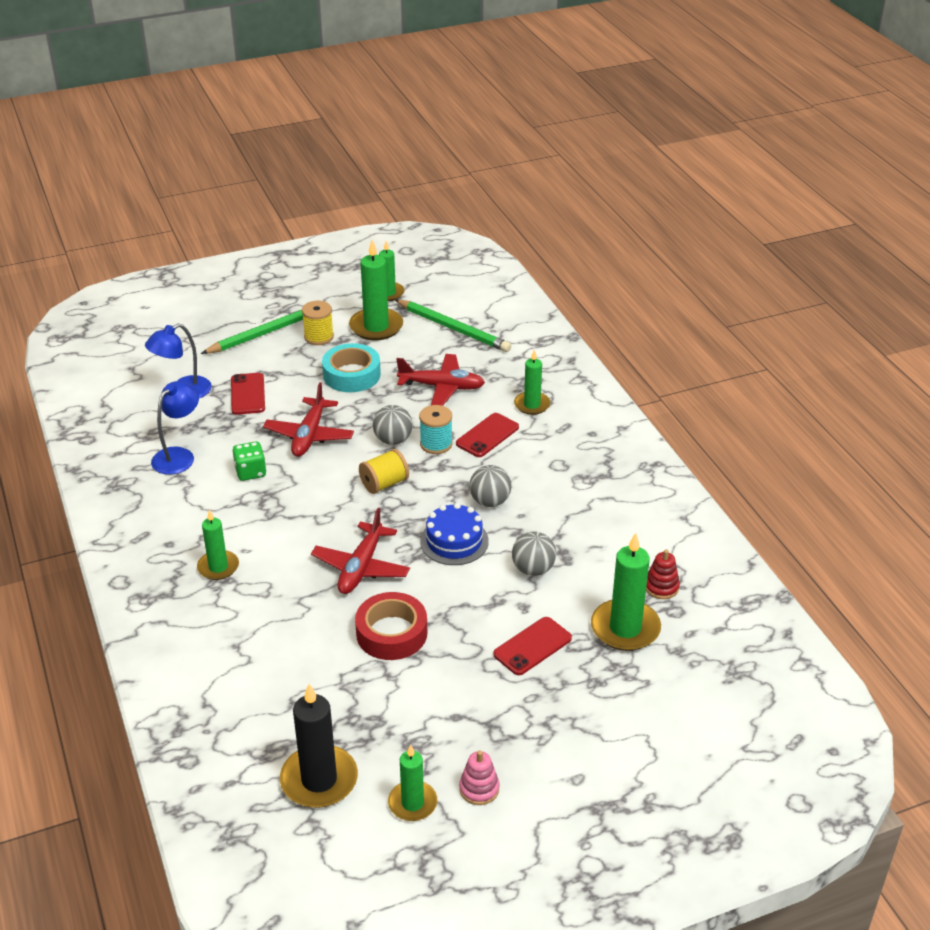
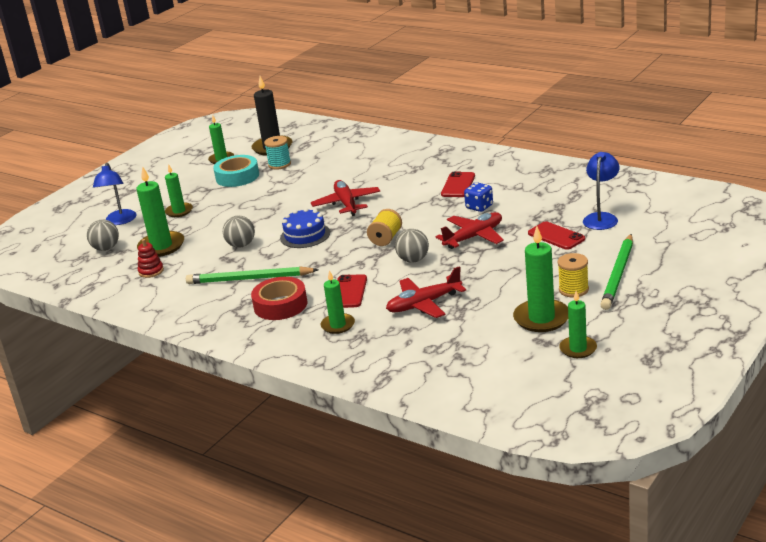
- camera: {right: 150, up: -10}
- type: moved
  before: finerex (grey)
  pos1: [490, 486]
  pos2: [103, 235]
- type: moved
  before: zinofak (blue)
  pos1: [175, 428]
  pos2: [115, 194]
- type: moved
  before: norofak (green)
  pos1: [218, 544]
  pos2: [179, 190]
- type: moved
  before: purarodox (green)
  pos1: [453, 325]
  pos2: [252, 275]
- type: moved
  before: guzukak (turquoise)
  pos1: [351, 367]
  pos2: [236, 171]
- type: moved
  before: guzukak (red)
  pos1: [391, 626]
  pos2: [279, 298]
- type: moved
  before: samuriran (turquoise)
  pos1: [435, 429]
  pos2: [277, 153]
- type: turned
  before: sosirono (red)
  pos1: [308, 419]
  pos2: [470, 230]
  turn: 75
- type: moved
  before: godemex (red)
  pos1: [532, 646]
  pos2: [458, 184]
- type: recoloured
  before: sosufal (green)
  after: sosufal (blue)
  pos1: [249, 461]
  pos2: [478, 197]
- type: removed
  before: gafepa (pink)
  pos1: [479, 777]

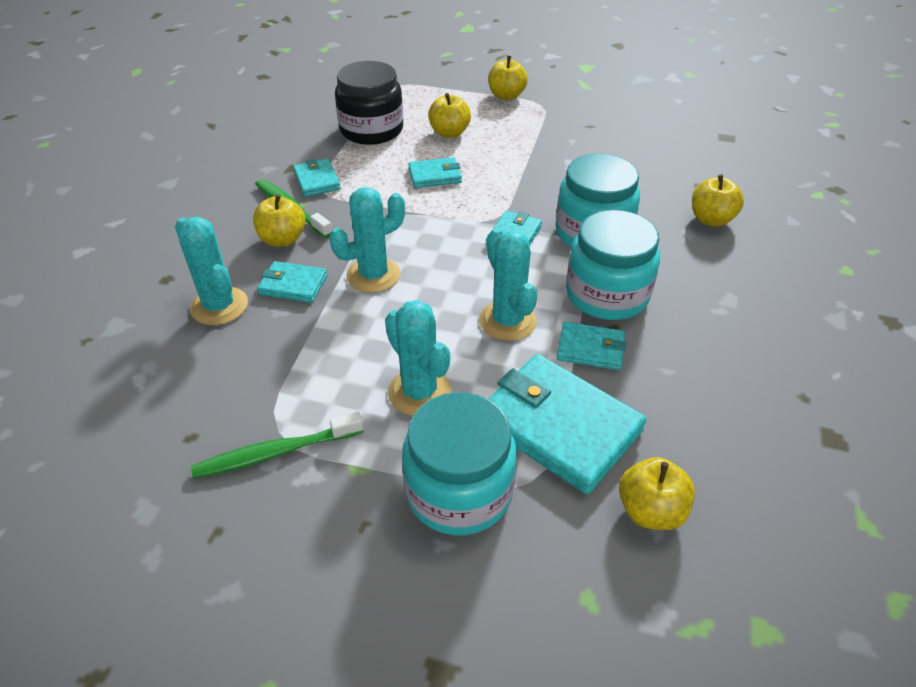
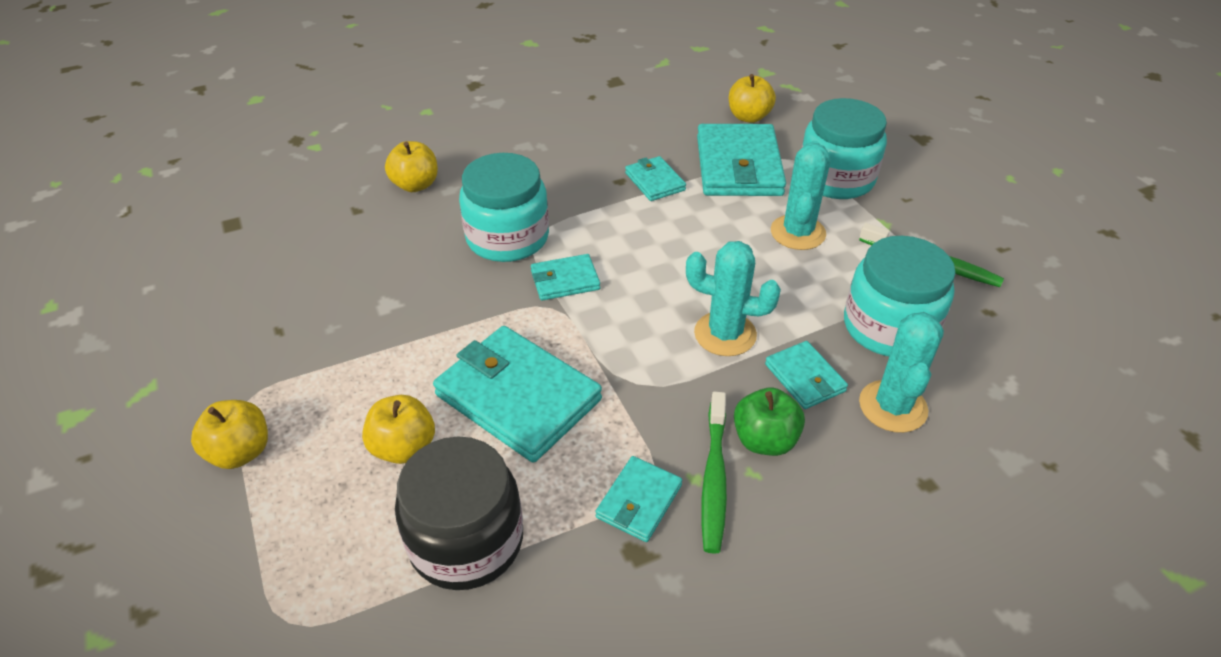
- camera: {right: -130, up: 0}
- type: resized
  before: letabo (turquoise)
  pos1: [435, 172]
  pos2: [517, 394]
  scale: 1.95
- type: recoloured
  before: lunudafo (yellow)
  after: lunudafo (green)
  pos1: [279, 220]
  pos2: [769, 422]
- type: moved
  before: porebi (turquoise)
  pos1: [613, 265]
  pos2: [900, 296]
- type: removed
  before: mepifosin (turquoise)
  pos1: [508, 284]

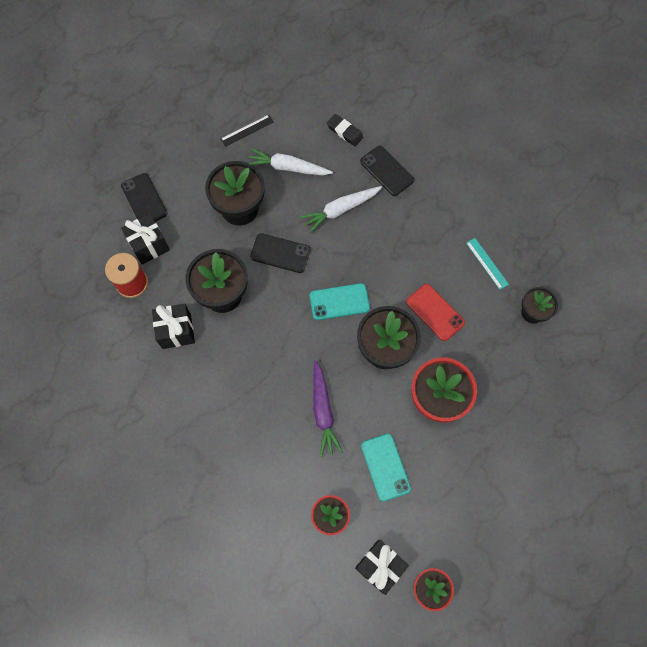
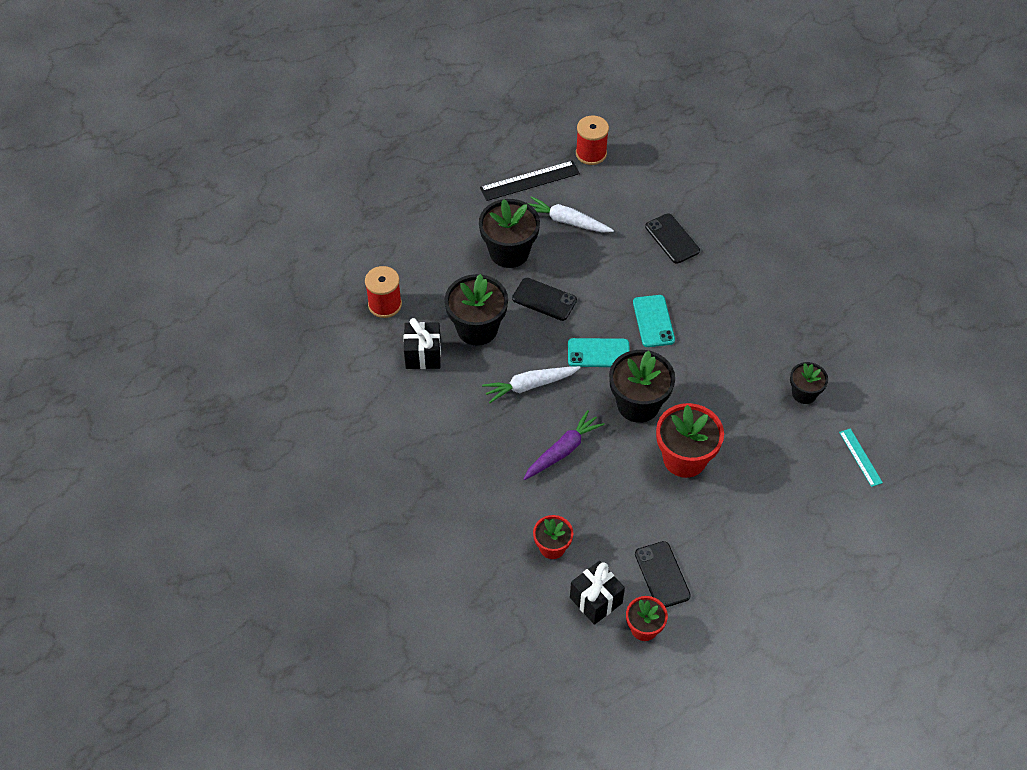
- camera: {right: 10, up: -15}
- type: resized
  before: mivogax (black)
  pos1: [246, 130]
  pos2: [530, 180]
  scale: 1.68
- type: moved
  before: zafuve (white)
  pos1: [341, 209]
  pos2: [531, 384]
- type: turned
  before: zafuve (purple)
  pos1: [328, 408]
  pos2: [564, 445]
  turn: -135
- type: added
  after: samuriran (red)
  pos2: [592, 140]
- type: moved
  before: godemex (turquoise)
  pos1: [386, 468]
  pos2: [654, 321]
- type: moved
  before: godemex (black)
  pos1: [144, 197]
  pos2: [663, 574]
- type: moved
  before: mivogax (turquoise)
  pos1: [487, 264]
  pos2: [861, 457]
- type: removed
  before: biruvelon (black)
  pos1: [145, 239]
- type: removed
  before: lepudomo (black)
  pos1: [345, 130]
- type: removed
  before: godemex (red)
  pos1: [435, 312]

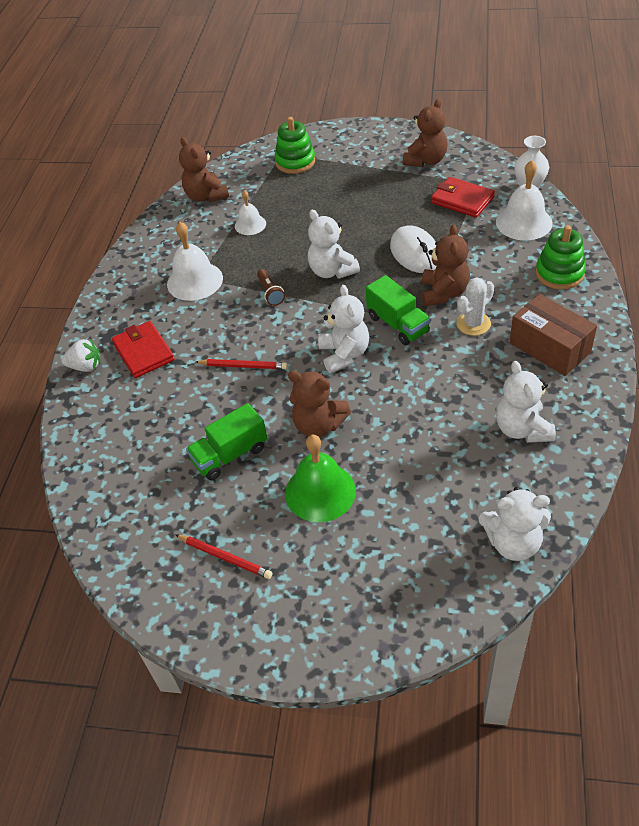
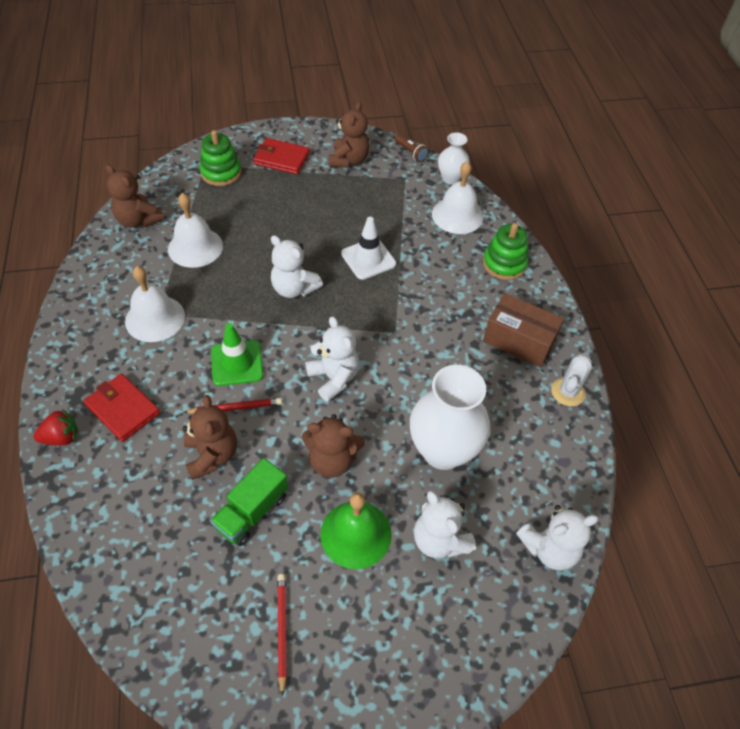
- camera: {right: -25, up: 5}
- type: recoloured
  before: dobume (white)
  after: dobume (red)
  pos1: [81, 355]
  pos2: [55, 427]
- type: resized
  before: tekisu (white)
  pos1: [250, 212]
  pos2: [195, 230]
  scale: 1.68
- type: moved
  before: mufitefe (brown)
  pos1: [446, 265]
  pos2: [210, 437]
- type: added
  after: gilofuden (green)
  pos2: [237, 354]
- type: moved
  before: letabo (red)
  pos1: [463, 197]
  pos2: [281, 156]
- type: turned
  before: purarodox (red)
  pos1: [224, 556]
  pos2: [282, 635]
  turn: -105
- type: replaced
  before: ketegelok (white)
  after: gilofuden (white)
  pos1: [413, 249]
  pos2: [368, 248]
- type: moved
  before: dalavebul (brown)
  pos1: [271, 287]
  pos2: [412, 148]
- type: added
  after: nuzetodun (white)
  pos2: [450, 417]
- type: moved
  before: mufitefe (white)
  pos1: [526, 402]
  pos2: [445, 524]
- type: moved
  before: mepifosin (white)
  pos1: [475, 306]
  pos2: [571, 379]
- type: removed
  before: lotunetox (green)
  pos1: [398, 310]

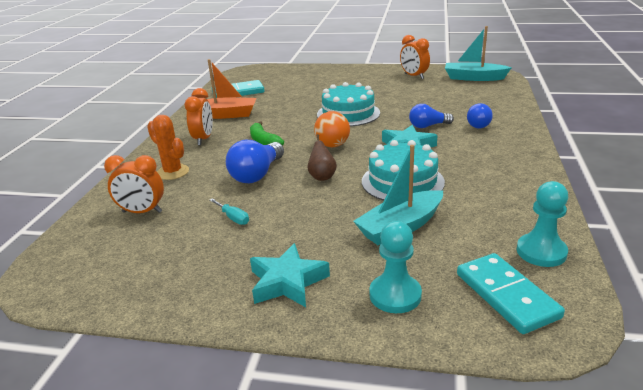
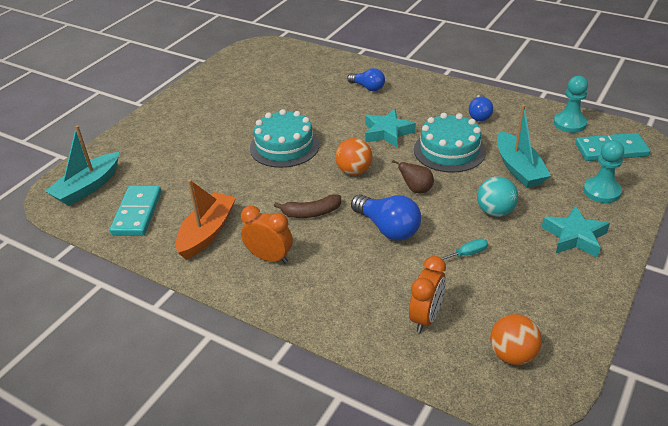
- camera: {right: -70, up: 10}
- type: moved
  before: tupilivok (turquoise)
  pos1: [478, 53]
  pos2: [82, 165]
- type: recoloured
  before: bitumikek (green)
  after: bitumikek (brown)
  pos1: [267, 133]
  pos2: [307, 206]
- type: moved
  before: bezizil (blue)
  pos1: [431, 116]
  pos2: [481, 108]
- type: added
  after: finerex (turquoise)
  pos2: [497, 197]
- type: added
  after: finerex (orange)
  pos2: [516, 339]
- type: removed
  before: mepifosin (orange)
  pos1: [168, 147]
- type: removed
  before: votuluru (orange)
  pos1: [415, 57]

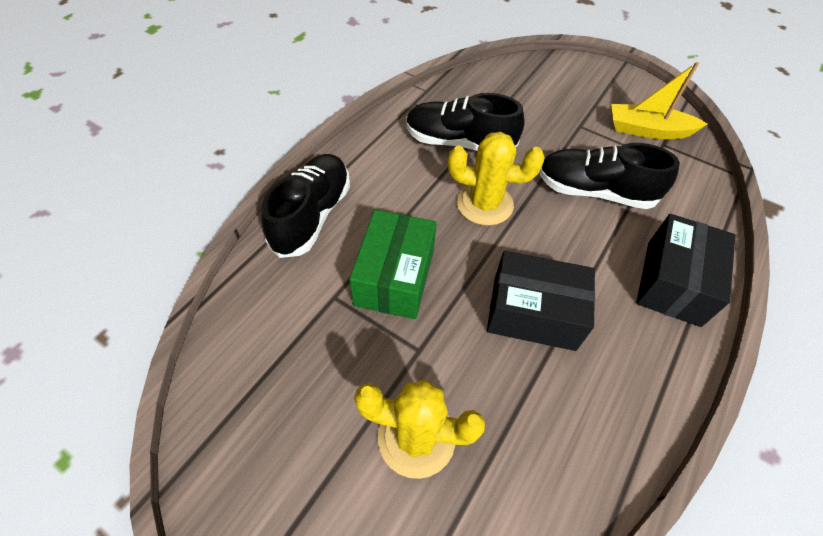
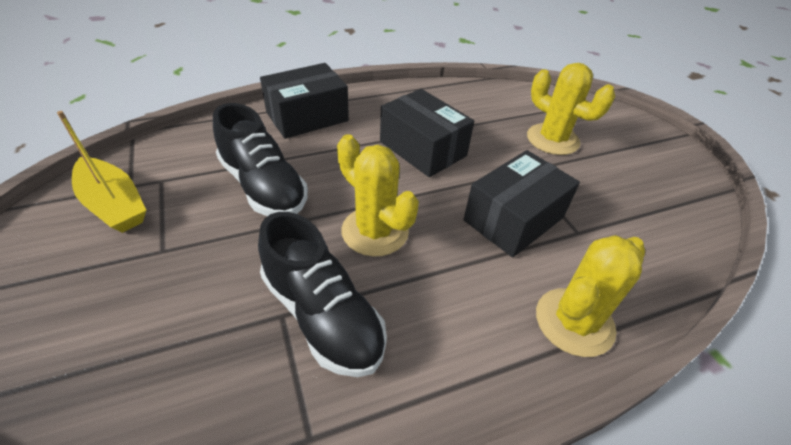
- camera: {right: -145, up: -10}
- type: recoloured
  before: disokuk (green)
  after: disokuk (black)
  pos1: [393, 264]
  pos2: [522, 203]
- type: replaced
  before: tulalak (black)
  after: mepifosin (yellow)
  pos1: [305, 206]
  pos2: [590, 296]

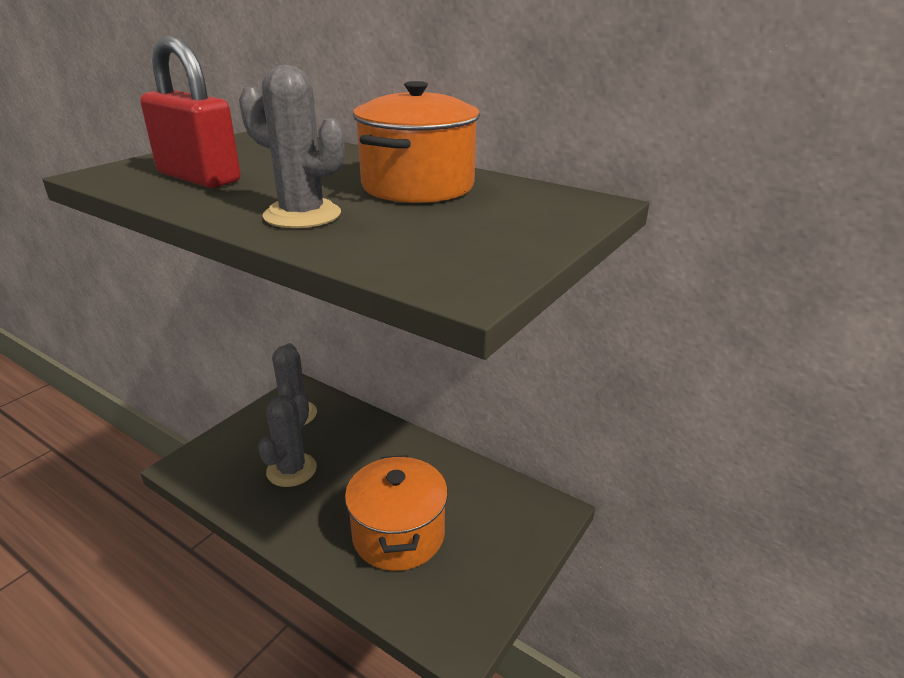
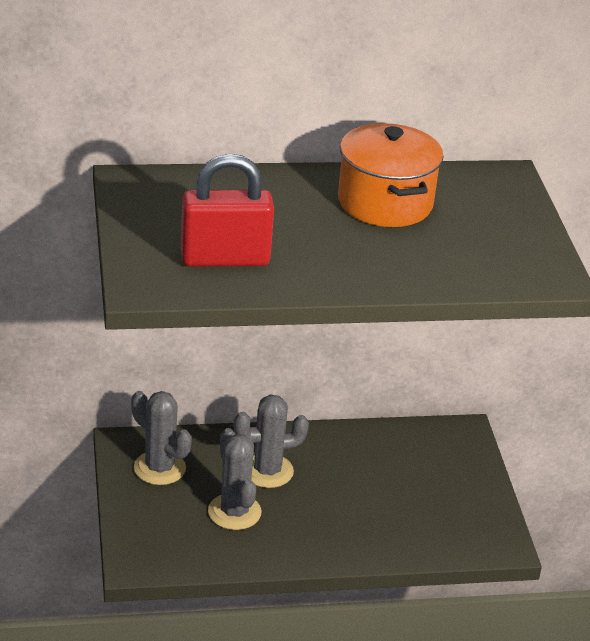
- camera: {right: -45, up: 5}
- type: moved
  before: mepifosin (grey)
  pos1: [291, 146]
  pos2: [271, 441]
- type: removed
  before: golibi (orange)
  pos1: [396, 513]

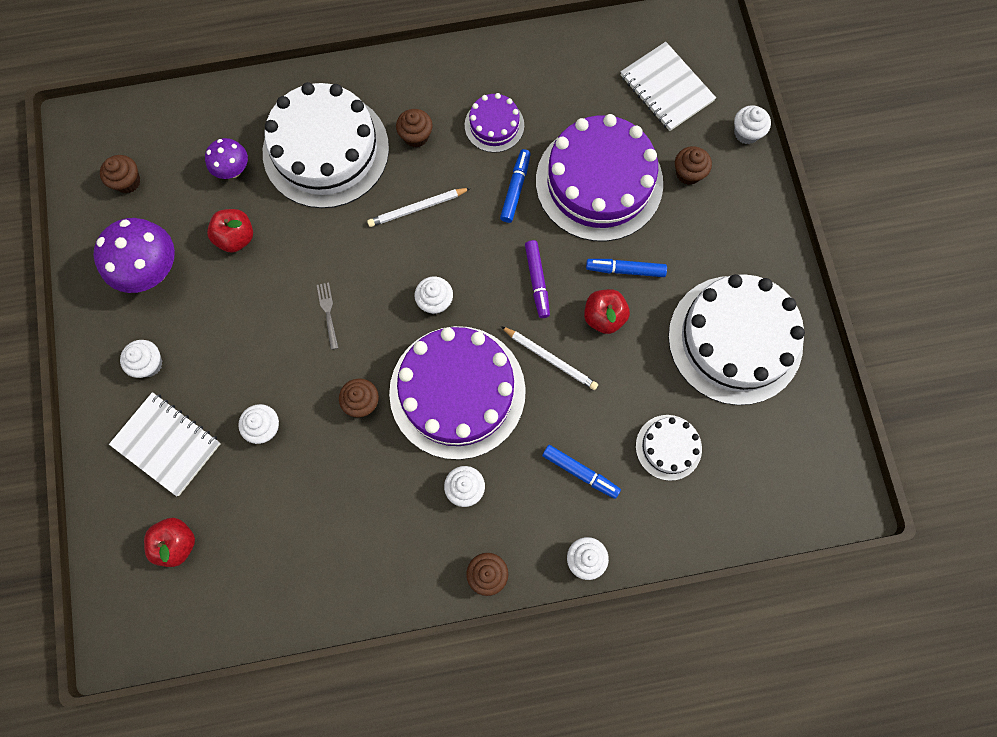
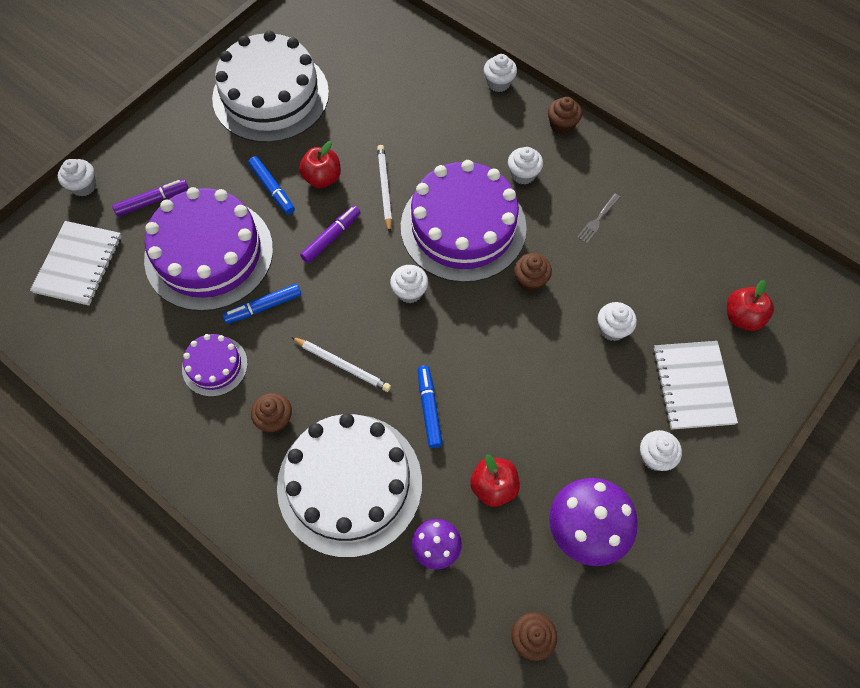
- camera: {right: -130, up: -10}
- type: replaced
  before: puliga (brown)
  after: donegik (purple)
  pos1: [693, 165]
  pos2: [150, 197]
- type: moved
  before: donegik (blue)
  pos1: [581, 472]
  pos2: [430, 407]
- type: moved
  before: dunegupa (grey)
  pos1: [327, 316]
  pos2: [598, 219]
- type: removed
  before: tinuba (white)
  pos1: [669, 448]

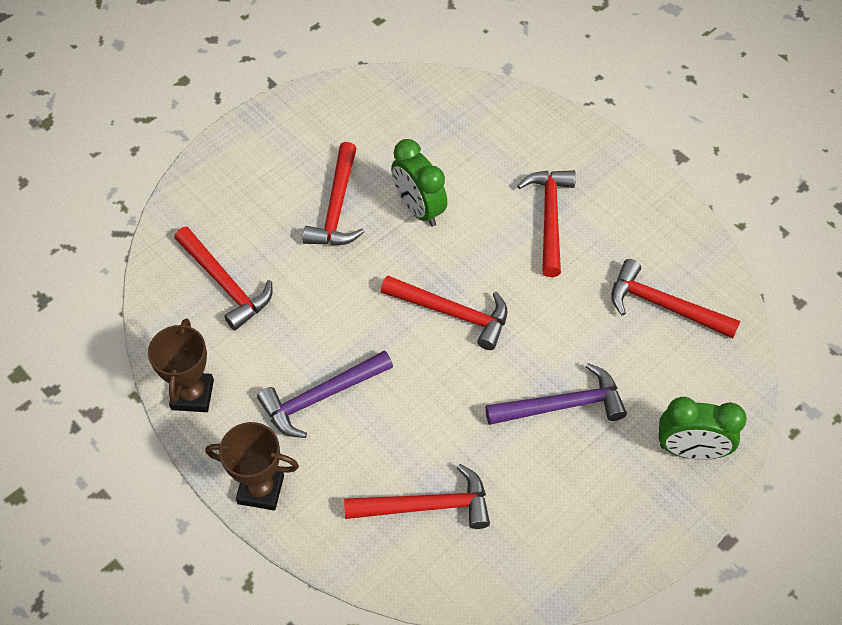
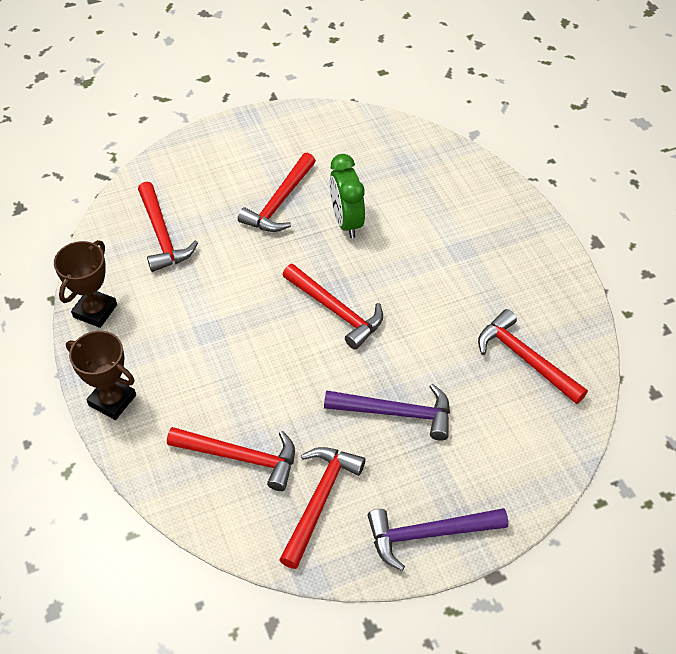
- camera: {right: 20, up: -5}
- type: moved
  before: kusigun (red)
  pos1: [546, 223]
  pos2: [322, 508]
- type: moved
  before: kusigun (purple)
  pos1: [325, 394]
  pos2: [437, 539]
- type: removed
  before: votuluru (green)
  pos1: [703, 428]

